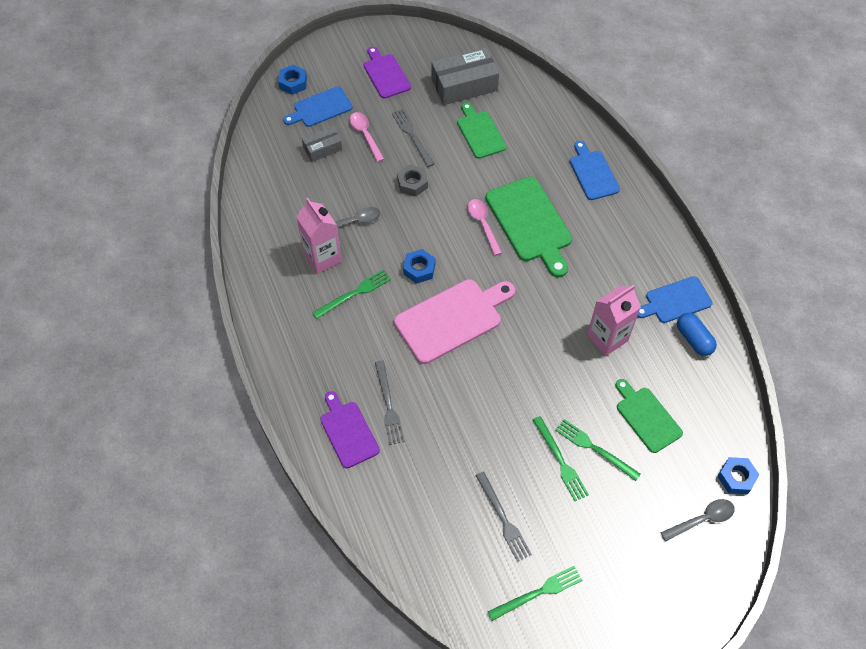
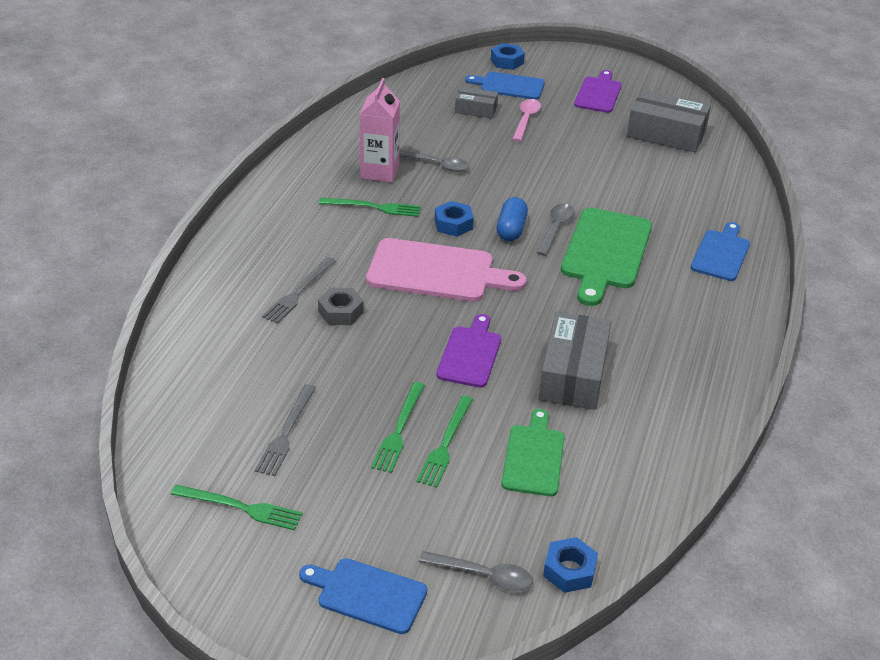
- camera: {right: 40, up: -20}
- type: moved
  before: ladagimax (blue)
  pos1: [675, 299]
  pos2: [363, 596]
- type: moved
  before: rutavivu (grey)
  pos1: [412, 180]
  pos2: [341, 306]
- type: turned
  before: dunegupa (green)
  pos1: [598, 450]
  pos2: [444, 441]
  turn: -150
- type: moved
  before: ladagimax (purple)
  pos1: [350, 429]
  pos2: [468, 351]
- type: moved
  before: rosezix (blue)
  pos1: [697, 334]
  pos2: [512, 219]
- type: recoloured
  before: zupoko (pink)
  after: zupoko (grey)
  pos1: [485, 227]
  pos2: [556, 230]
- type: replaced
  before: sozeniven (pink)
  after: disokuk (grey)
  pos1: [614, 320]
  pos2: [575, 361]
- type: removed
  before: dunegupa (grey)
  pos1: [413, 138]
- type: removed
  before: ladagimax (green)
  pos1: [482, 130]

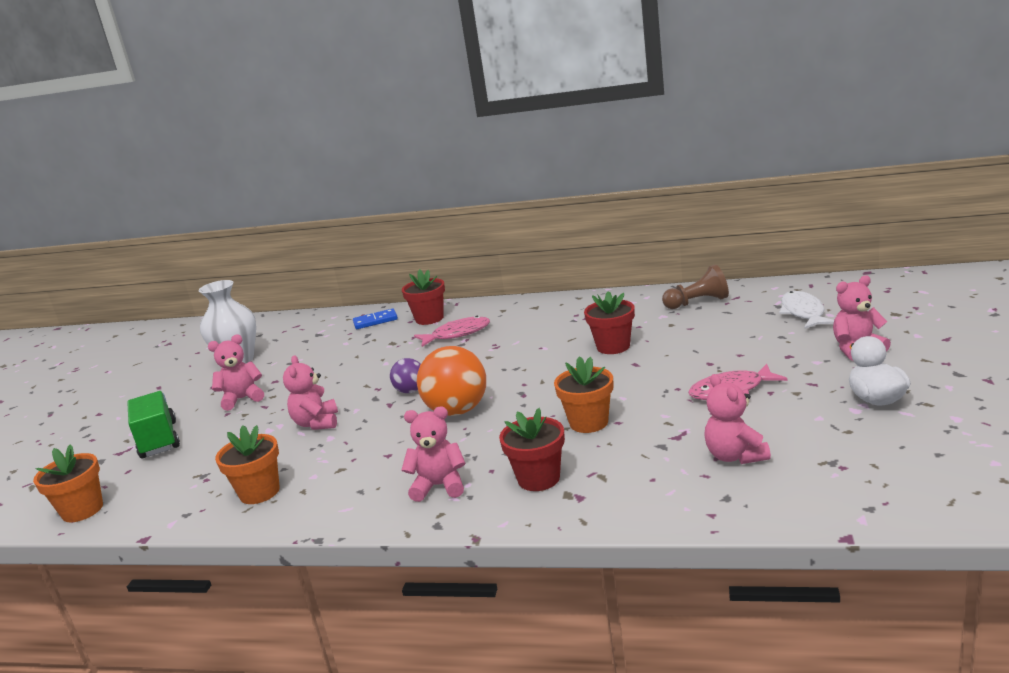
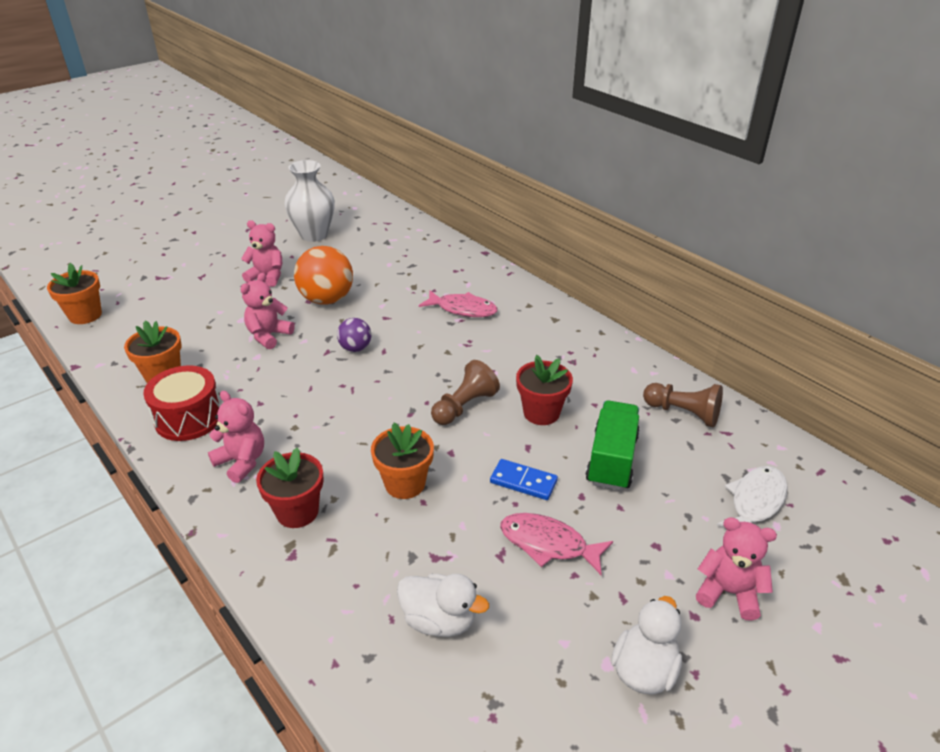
- camera: {right: 35, up: 15}
- type: added
  after: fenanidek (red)
  pos2: [182, 403]
- type: moved
  before: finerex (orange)
  pos1: [451, 381]
  pos2: [323, 275]
- type: replaced
  before: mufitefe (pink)
  after: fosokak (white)
  pos1: [737, 419]
  pos2: [443, 605]
- type: added
  after: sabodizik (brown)
  pos2: [465, 392]
- type: moved
  before: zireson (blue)
  pos1: [375, 318]
  pos2: [524, 479]
- type: moved
  before: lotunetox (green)
  pos1: [153, 424]
  pos2: [613, 445]
- type: removed
  before: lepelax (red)
  pos1: [423, 297]

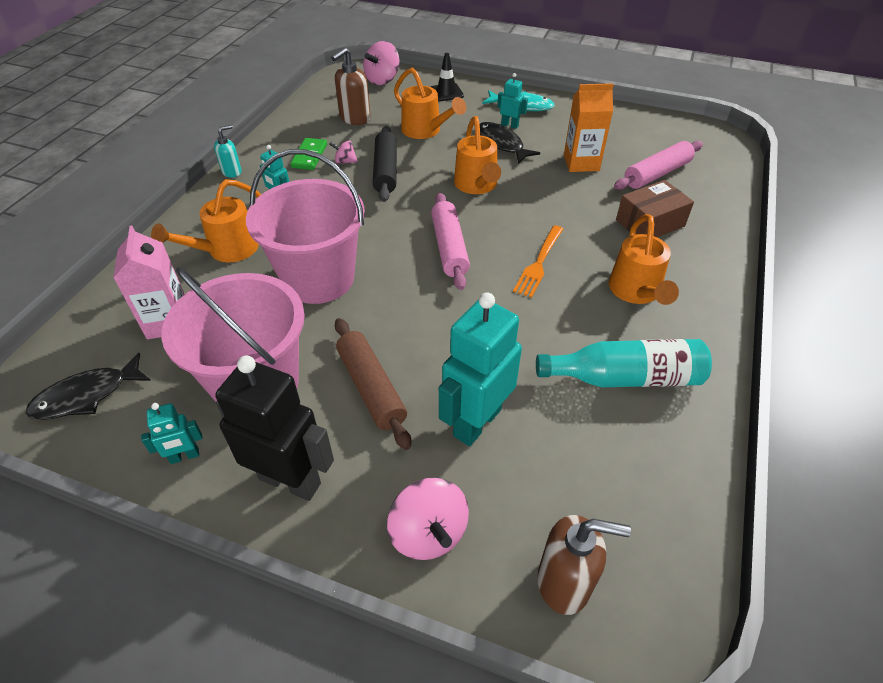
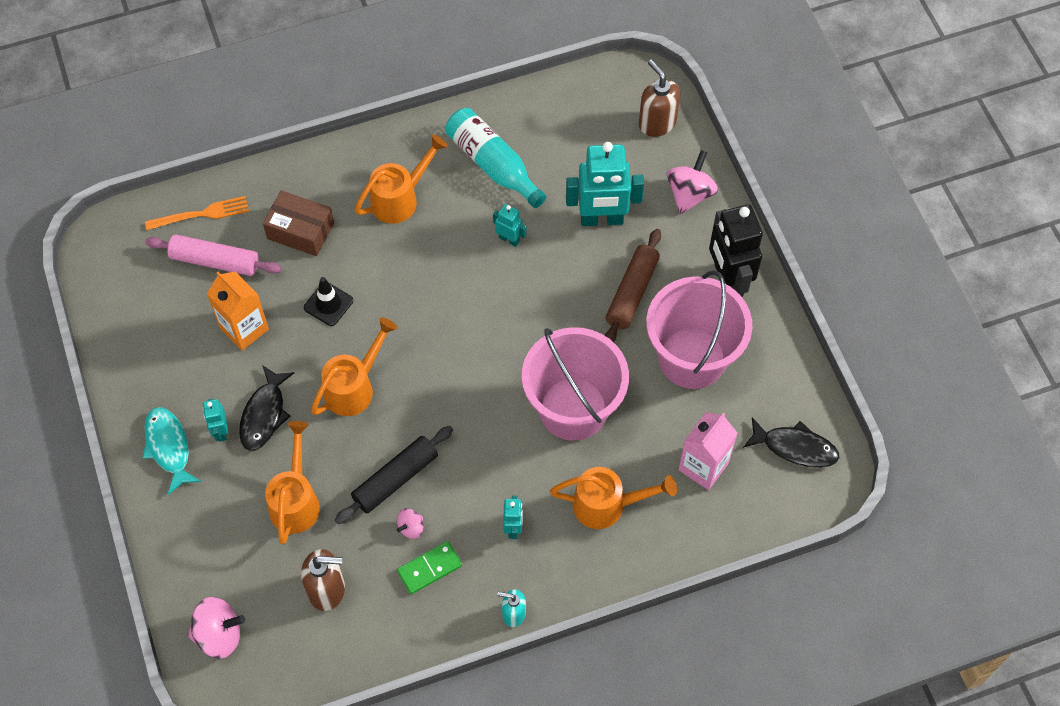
- camera: {right: -130, up: 15}
- type: moved
  before: dunegupa (orange)
  pos1: [538, 261]
  pos2: [197, 213]
- type: moved
  before: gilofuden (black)
  pos1: [447, 77]
  pos2: [328, 301]
- type: turned
  before: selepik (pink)
  pos1: [343, 152]
  pos2: [410, 524]
  turn: 75
- type: moved
  before: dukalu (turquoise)
  pos1: [171, 433]
  pos2: [509, 225]
- type: removed
  before: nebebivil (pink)
  pos1: [450, 241]

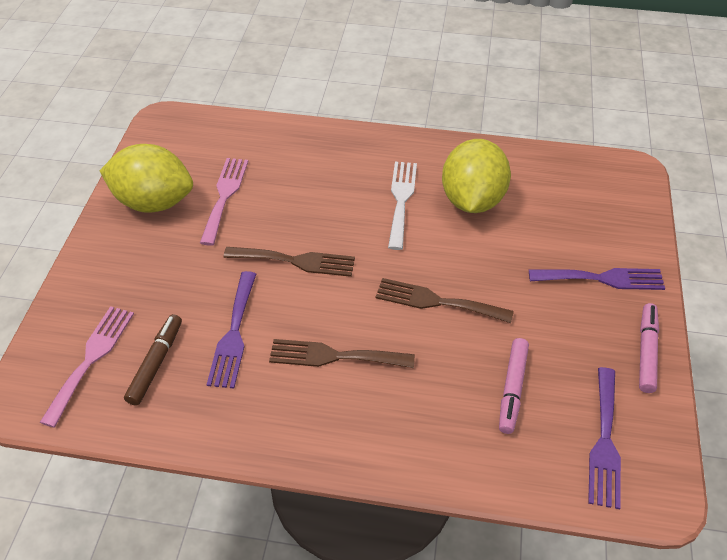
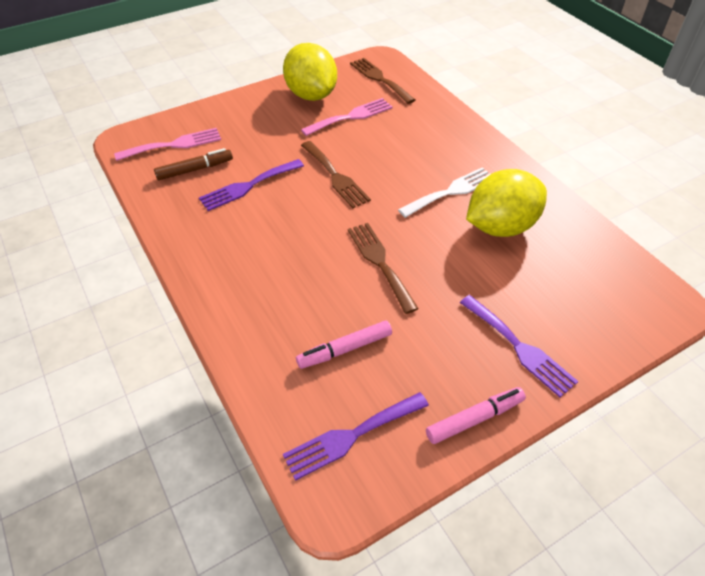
- camera: {right: 50, up: 0}
- type: moved
  before: dunegupa (brown)
  pos1: [342, 353]
  pos2: [383, 81]

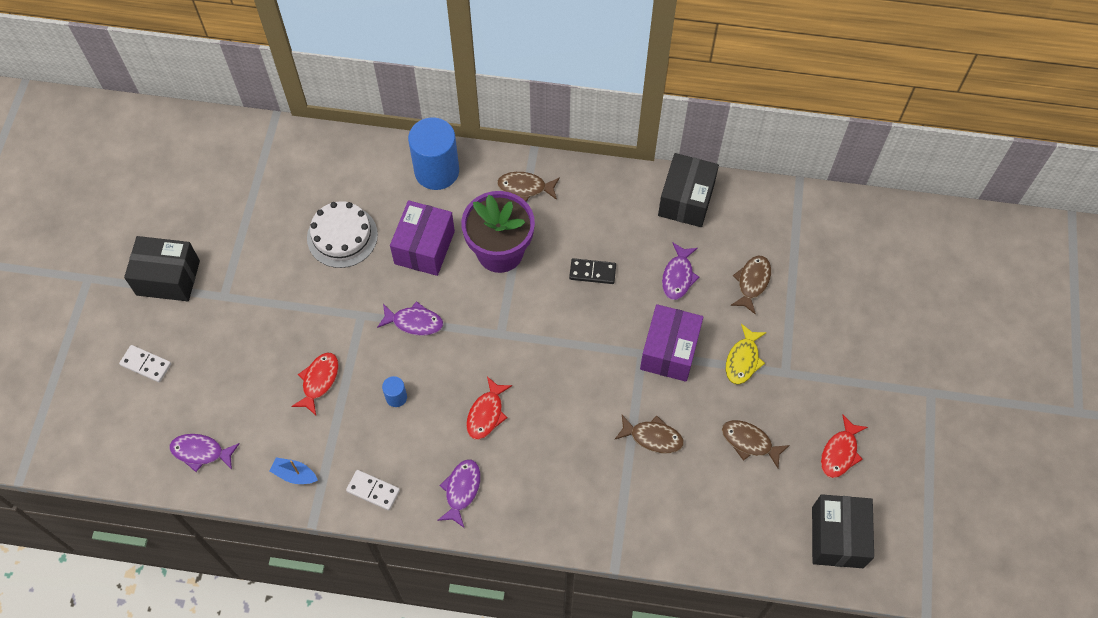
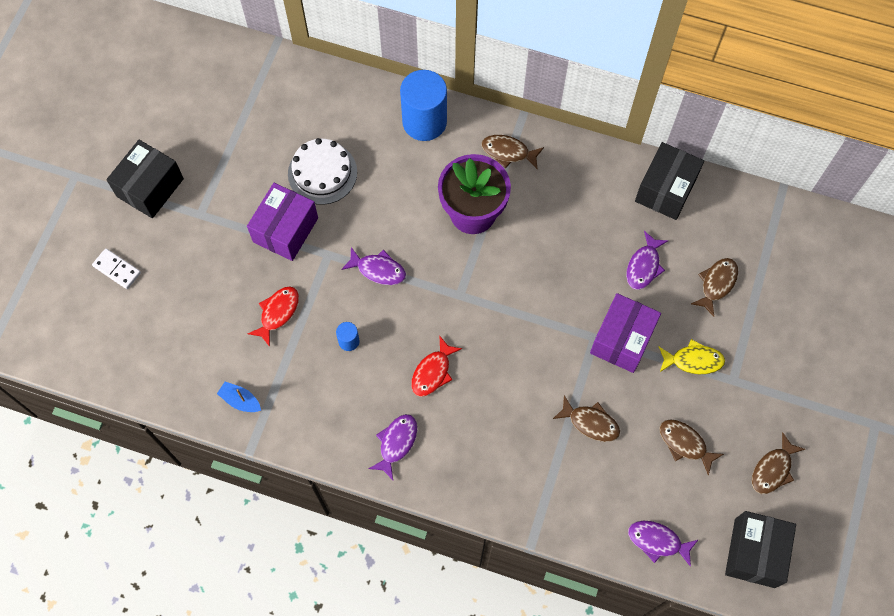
- camera: {right: 10, up: 5}
- type: turned
  before: disokuk (black)
  pos1: [162, 268]
  pos2: [145, 179]
  turn: -75
- type: moved
  before: disokuk (purple)
  pos1: [422, 238]
  pos2: [282, 222]
- type: moved
  before: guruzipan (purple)
  pos1: [204, 453]
  pos2: [663, 544]
- type: turned
  before: guruzipan (yellow)
  pos1: [746, 354]
  pos2: [692, 356]
  turn: -120
- type: recoloured
  before: guruzipan (red)
  after: guruzipan (brown)
  pos1: [844, 446]
  pos2: [778, 463]
- type: removed
  before: zireson (white)
  pos1: [373, 490]
- type: removed
  before: zireson (black)
  pos1: [592, 271]

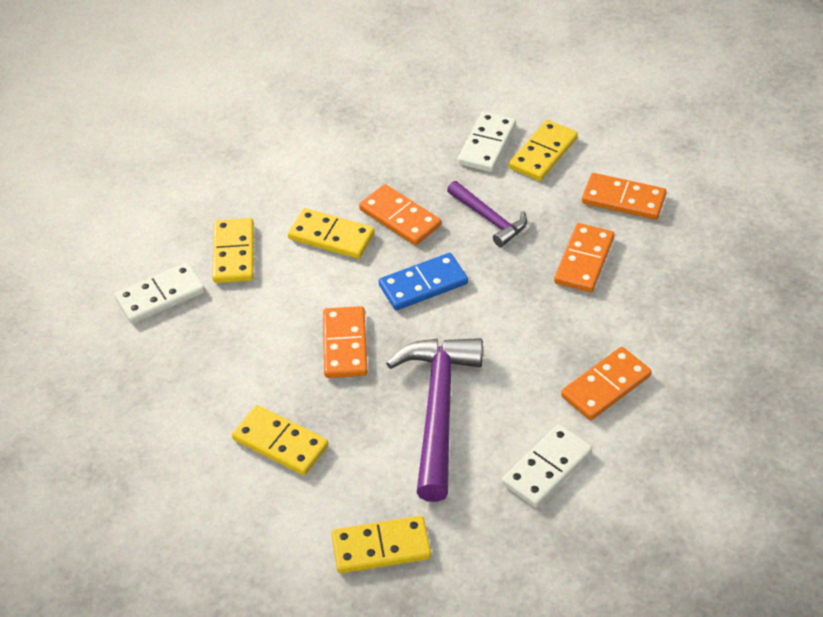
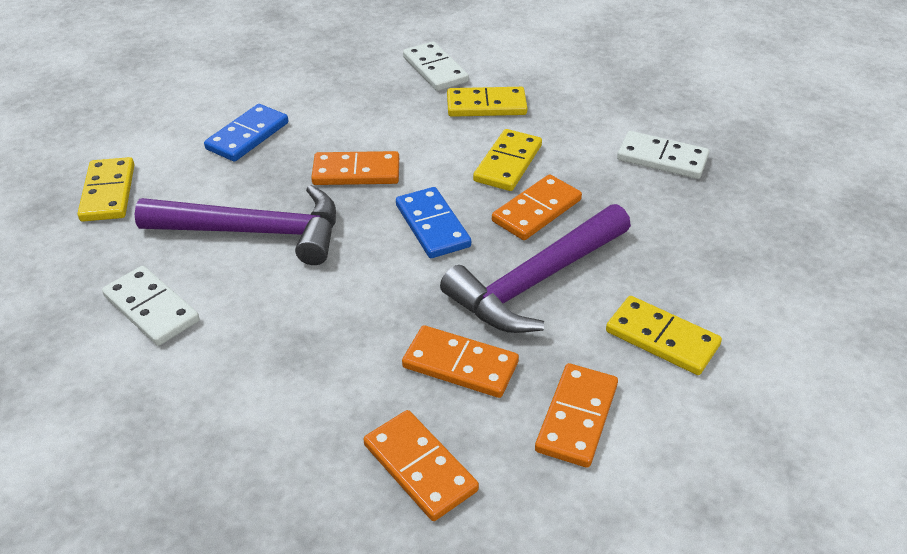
- camera: {right: 90, up: -5}
- type: recoloured
  before: zireson (yellow)
  after: zireson (blue)
  pos1: [280, 440]
  pos2: [246, 133]
- type: moved
  before: zireson (orange)
  pos1: [606, 383]
  pos2: [421, 465]
- type: resized
  before: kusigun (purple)
  pos1: [487, 214]
  pos2: [535, 268]
  scale: 1.81
- type: moved
  before: zireson (white)
  pos1: [487, 141]
  pos2: [663, 155]

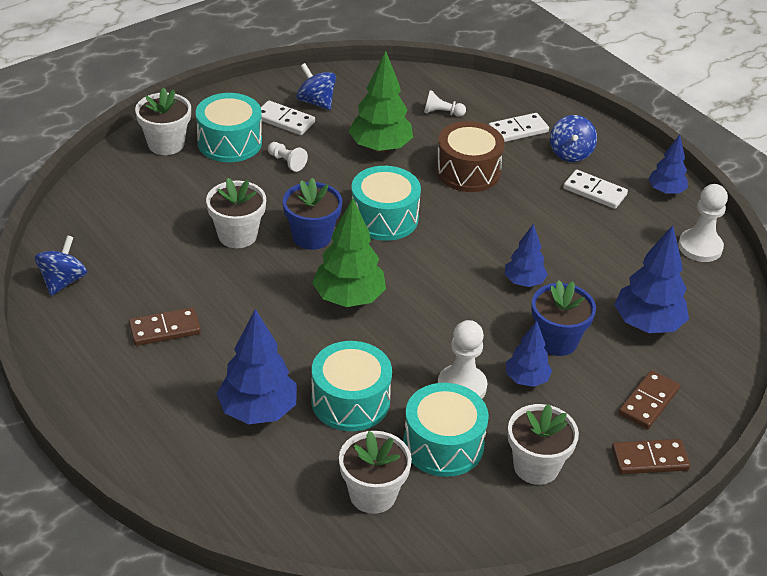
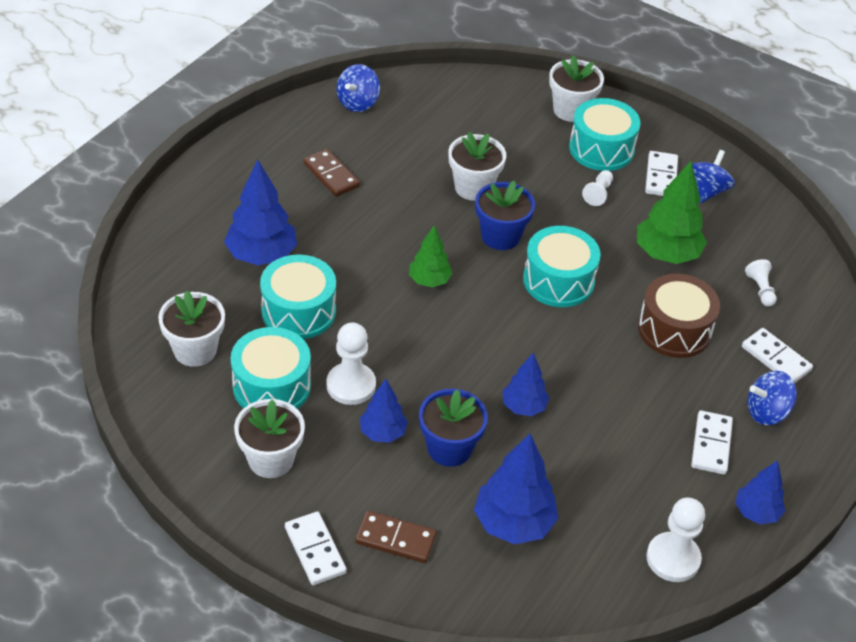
- camera: {right: 70, up: 5}
- type: recoloured
  before: zireson (brown)
  after: zireson (white)
  pos1: [651, 456]
  pos2: [316, 548]
- type: turned
  before: selepik (blue)
  pos1: [61, 265]
  pos2: [358, 88]
  turn: 120
- type: resized
  before: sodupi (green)
  pos1: [349, 252]
  pos2: [431, 256]
  scale: 0.6

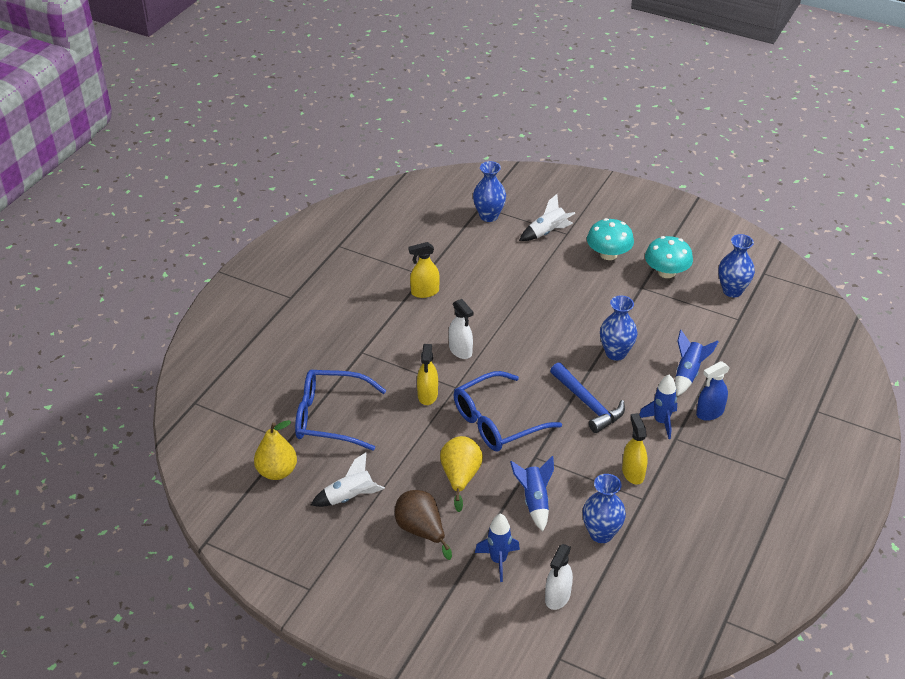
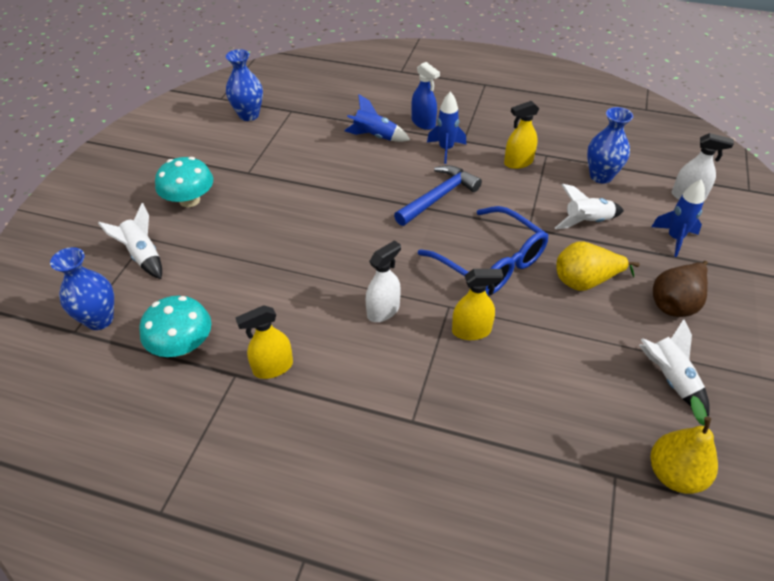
- camera: {right: -100, up: 5}
- type: moved
  before: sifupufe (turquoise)
  pos1: [669, 257]
  pos2: [175, 326]
- type: turned
  before: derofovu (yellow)
  pos1: [424, 270]
  pos2: [264, 342]
  turn: 90
- type: recoloured
  before: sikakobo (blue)
  after: sikakobo (white)
  pos1: [532, 493]
  pos2: [589, 206]
- type: removed
  before: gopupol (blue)
  pos1: [341, 410]
- type: removed
  before: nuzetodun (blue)
  pos1: [618, 328]

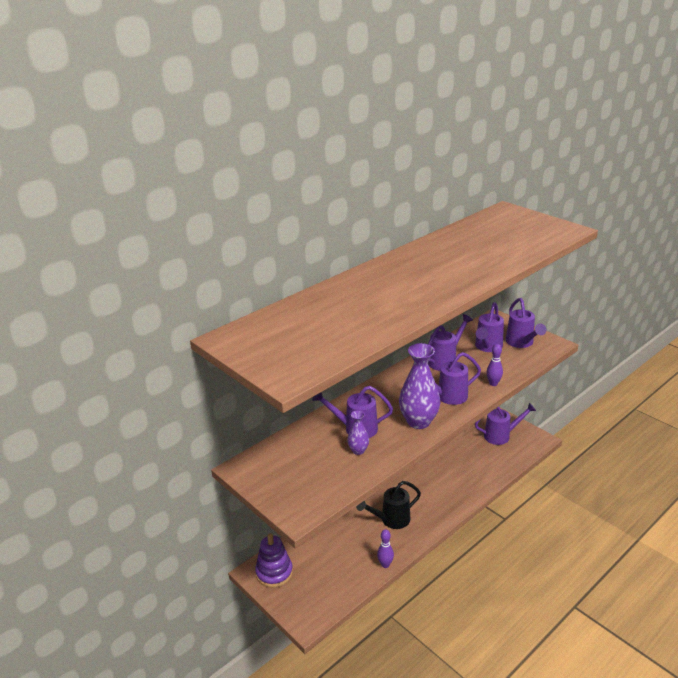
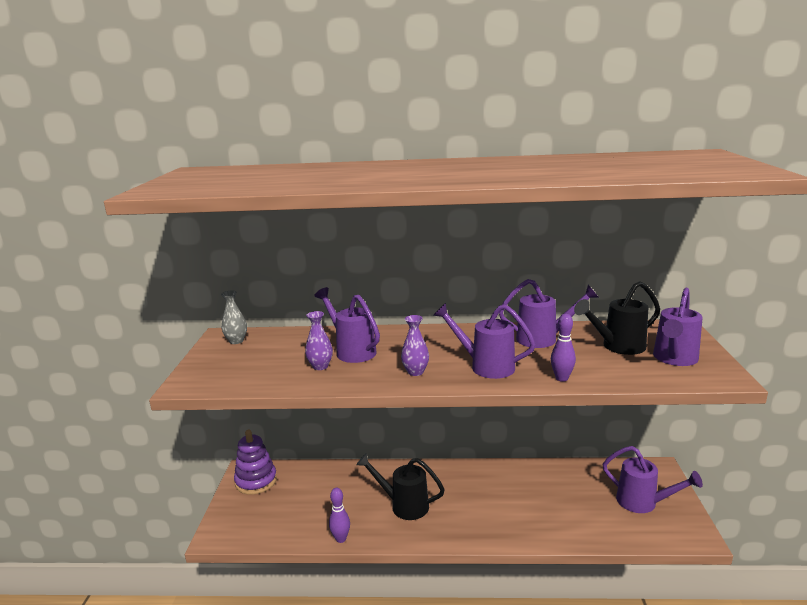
- camera: {right: 45, up: -10}
- type: added
  after: nuzetodun (grey)
  pos2: [234, 317]
- type: resized
  before: nuzetodun (purple)
  pos1: [419, 386]
  pos2: [415, 345]
  scale: 0.51
- type: recoloured
  before: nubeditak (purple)
  after: nubeditak (black)
  pos1: [489, 327]
  pos2: [617, 318]

